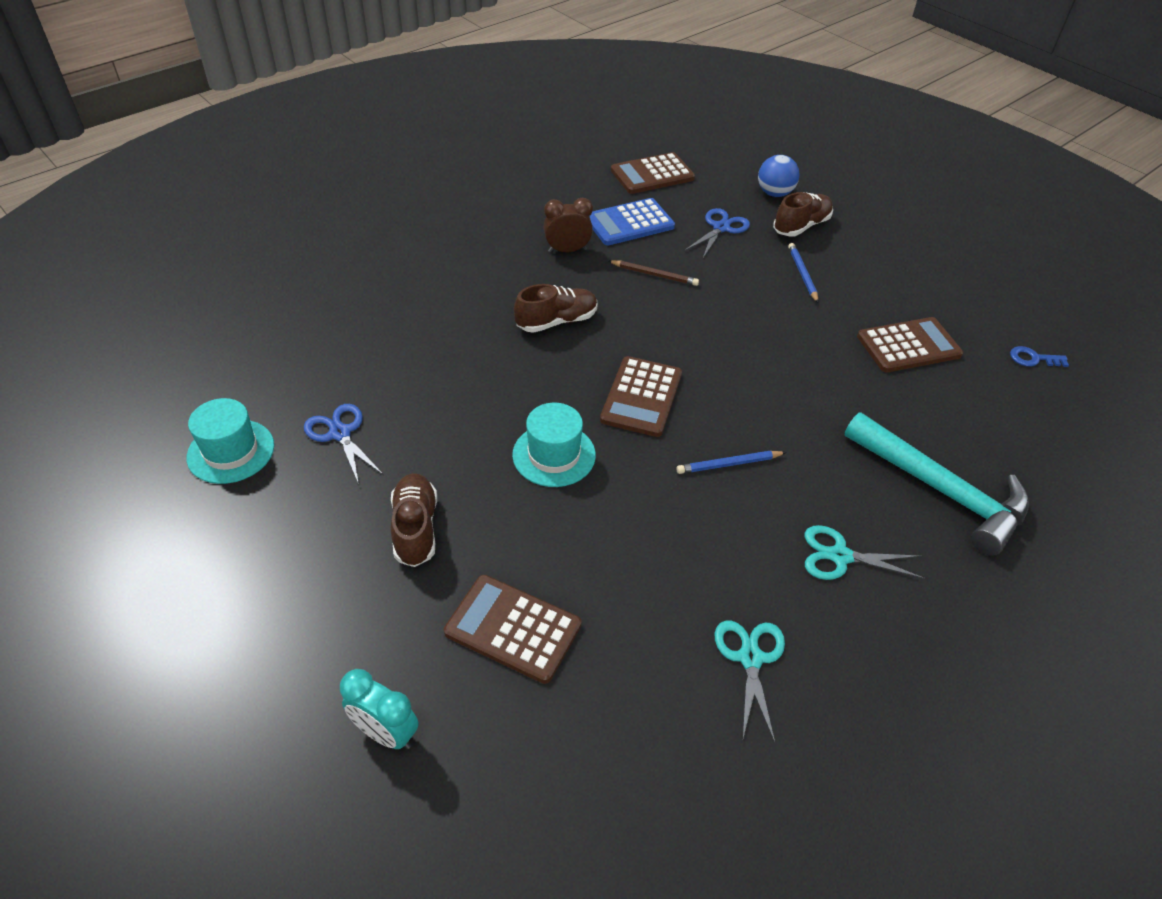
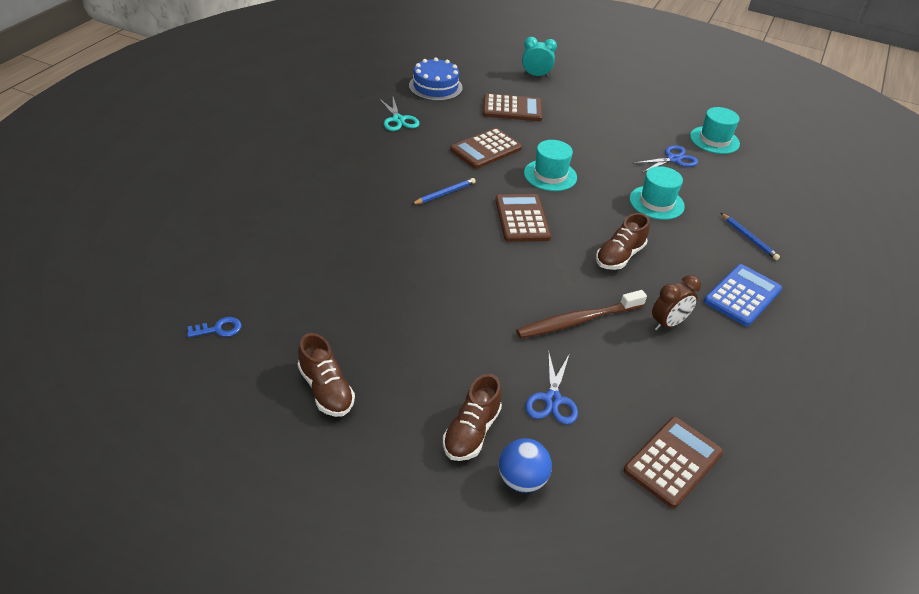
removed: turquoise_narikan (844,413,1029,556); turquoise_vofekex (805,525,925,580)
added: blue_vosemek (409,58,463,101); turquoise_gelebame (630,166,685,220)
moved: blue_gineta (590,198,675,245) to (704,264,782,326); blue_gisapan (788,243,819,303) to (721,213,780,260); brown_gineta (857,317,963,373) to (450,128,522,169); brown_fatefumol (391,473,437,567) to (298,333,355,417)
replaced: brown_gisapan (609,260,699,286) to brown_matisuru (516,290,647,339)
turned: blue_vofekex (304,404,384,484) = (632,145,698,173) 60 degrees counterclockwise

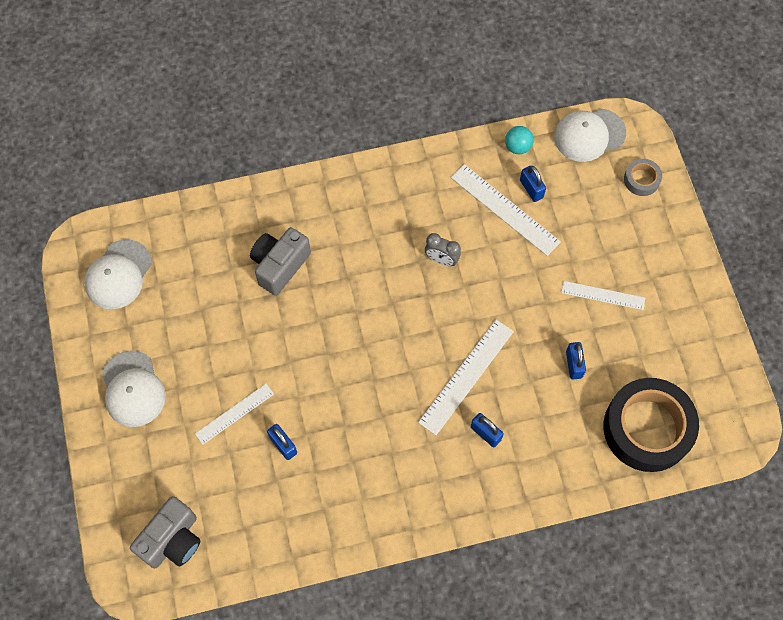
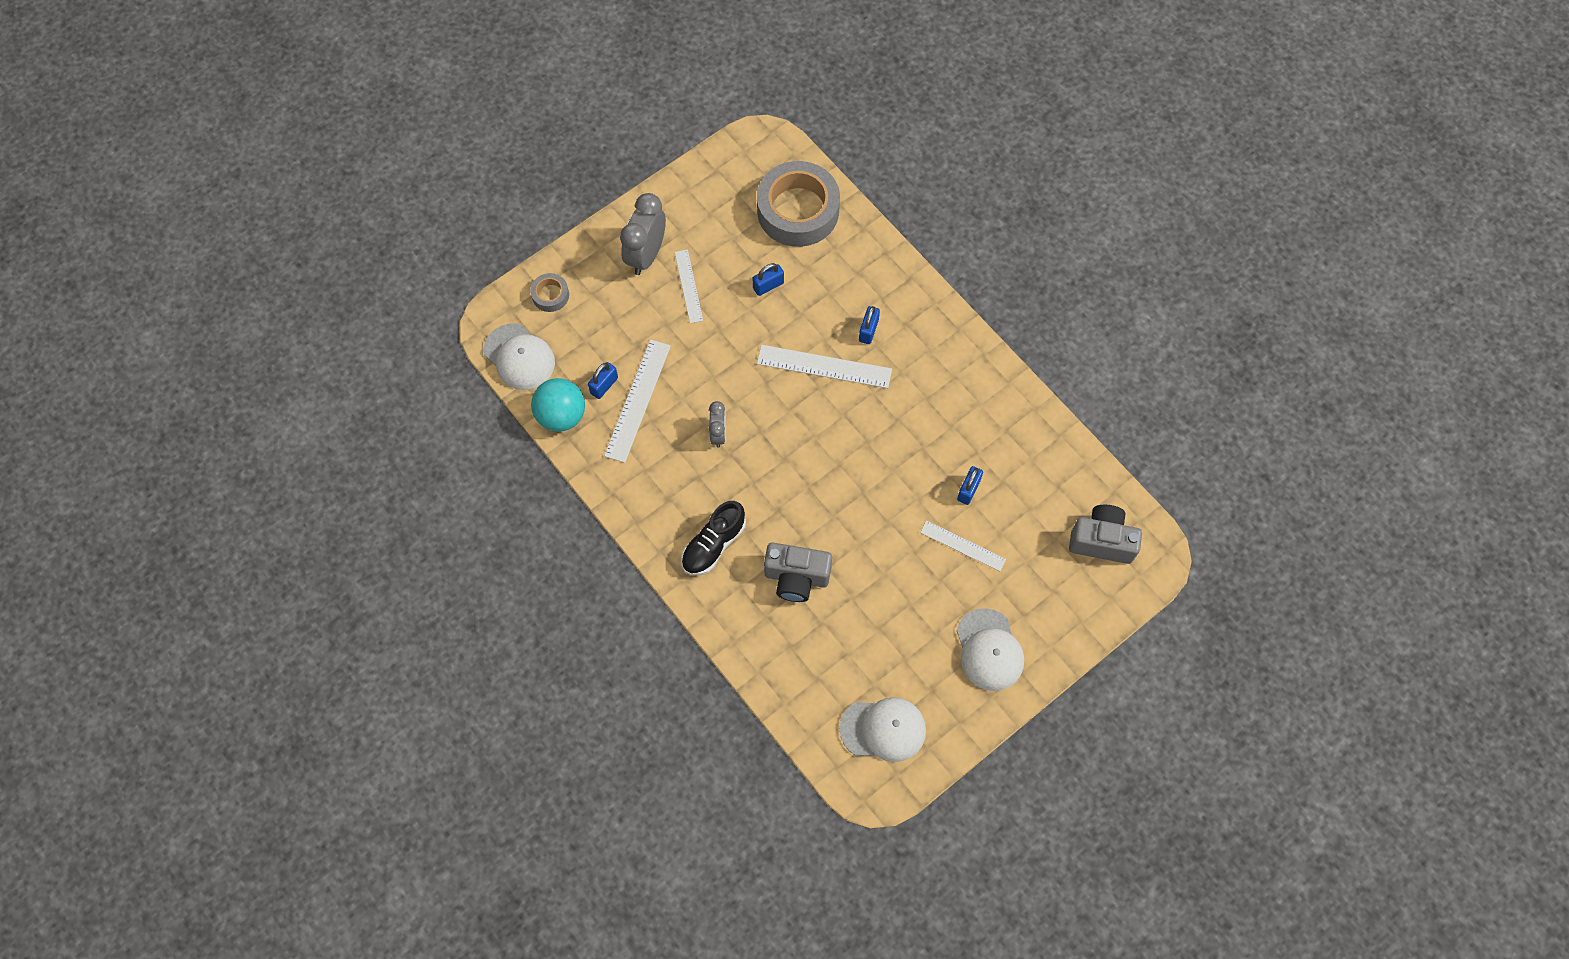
added: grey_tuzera (620,193,666,275); black_fatefumol (681,501,746,575)
recoloured: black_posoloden (603,378,699,472) to grey_posoloden (757,161,840,247)
turned: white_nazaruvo (102,351,166,427) = (957,608,1024,691) 120 degrees clockwise
resized: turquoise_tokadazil (505,126,534,154) = (531,378,585,432) x1.73

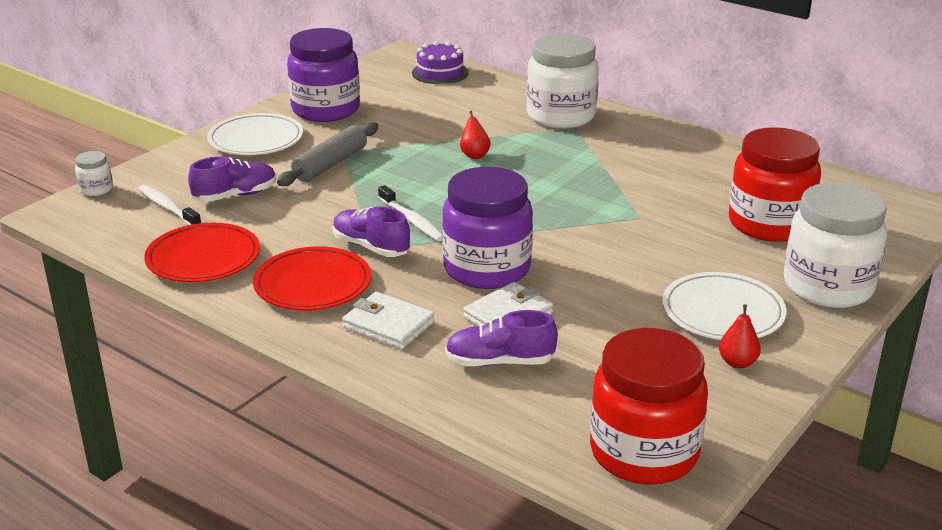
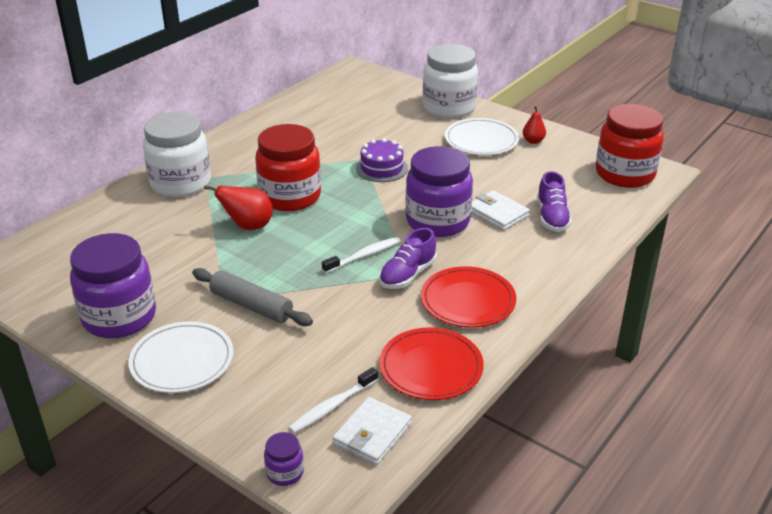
removed: purple_fatefumol (188,156,276,202)
moved: purple_vosemek (412,41,469,84) to (356,138,408,182); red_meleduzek (729,127,821,242) to (255,124,321,211); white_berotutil (342,292,434,349) to (333,397,412,465)
recoloured: white_meleduzek (75,151,113,196) to purple_meleduzek (264,432,304,486)
resized: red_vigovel (460,111,491,159) = (204,185,273,230) x1.60

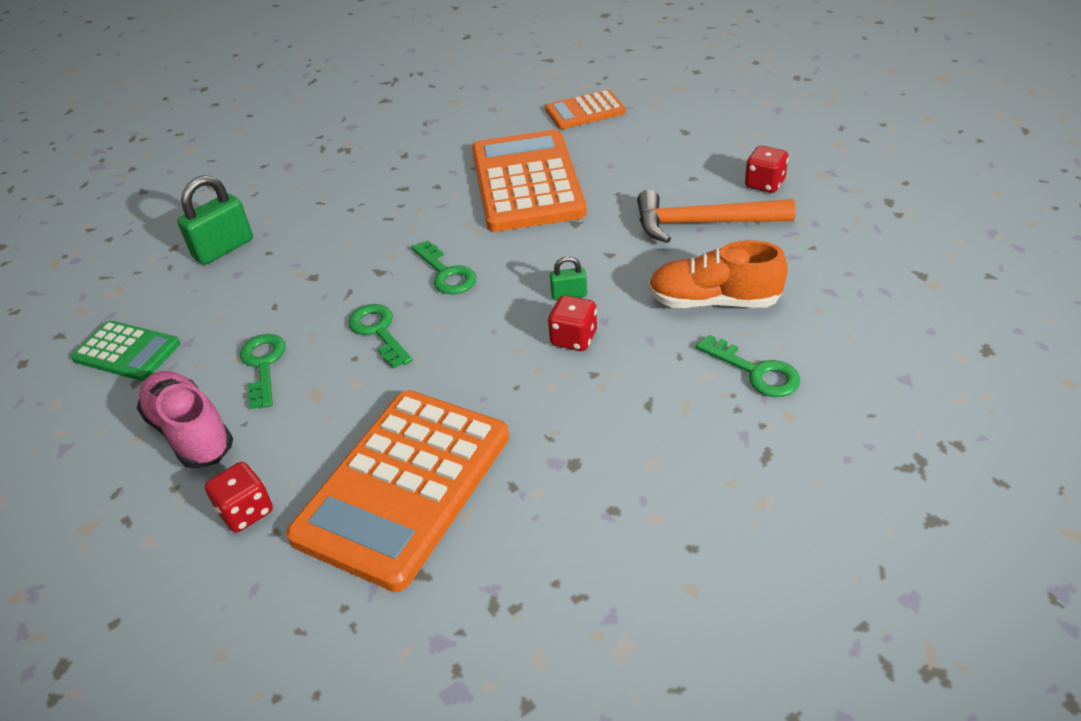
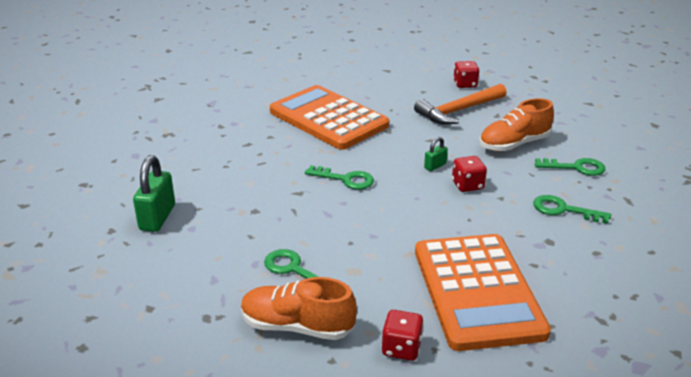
removed: orange_gineta (545,90,626,129); green_gineta (71,321,180,381)
moved: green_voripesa (348,304,413,369) to (533,195,611,224)
recoloured: pink_fatefumol (137,371,233,469) to orange_fatefumol (241,277,357,340)

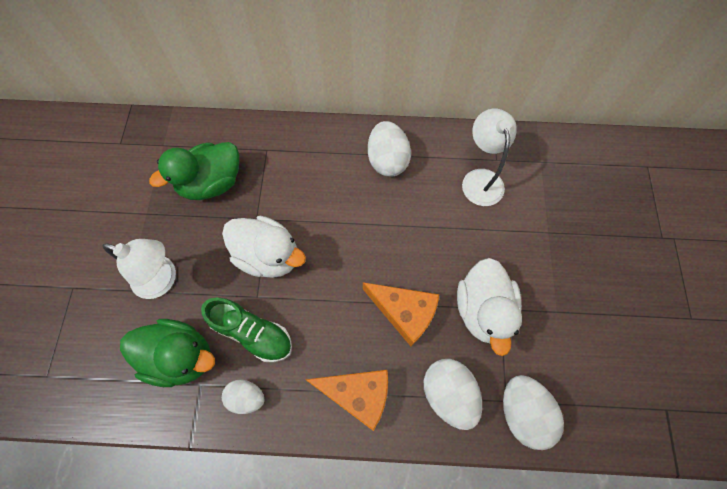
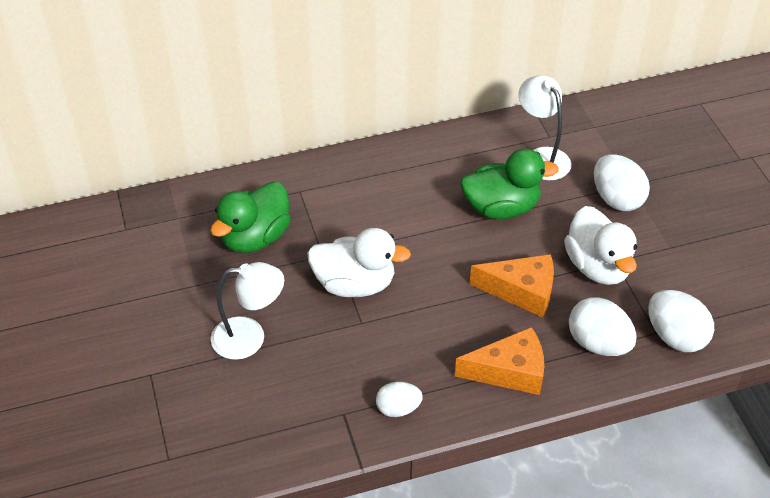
removed: green_fatefumol (201,298,292,362)
moved: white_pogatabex (368,121,411,177) to (594,154,650,211); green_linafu (120,319,215,387) to (460,149,559,219)

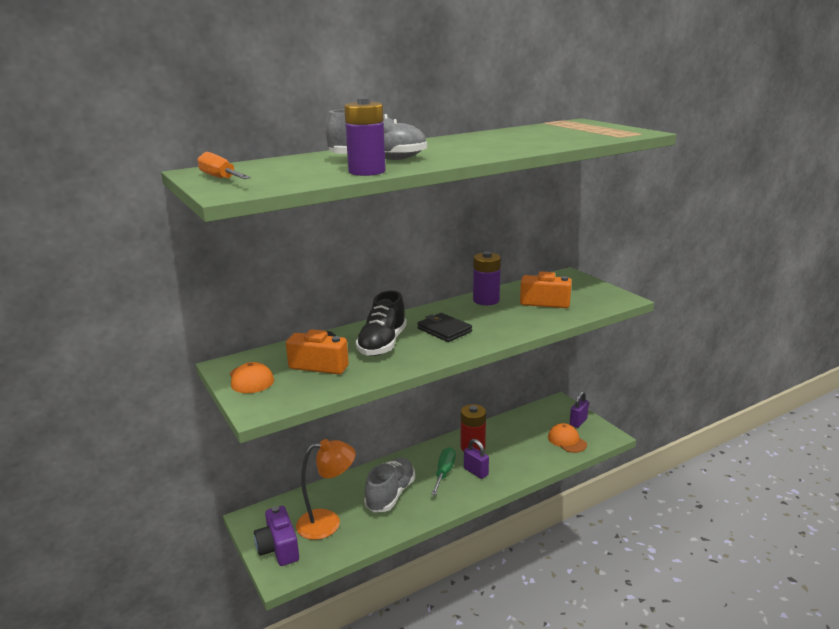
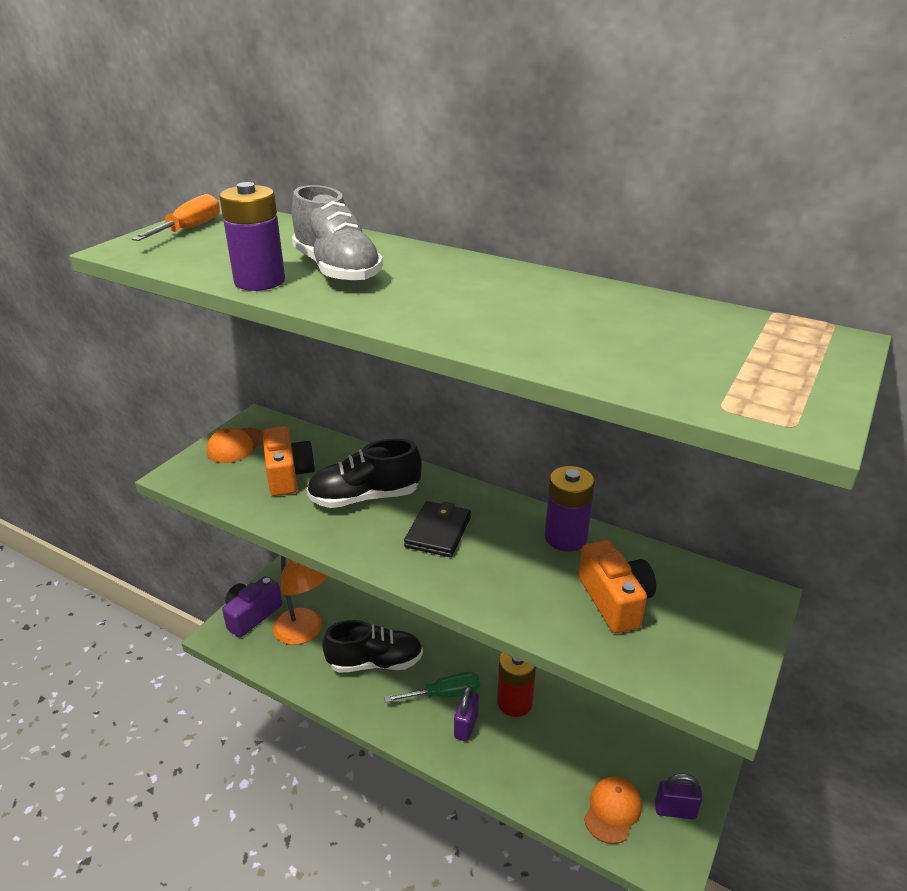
recoloured: grey_fatefumol (364,458,415,512) to black_fatefumol (322,620,423,673)

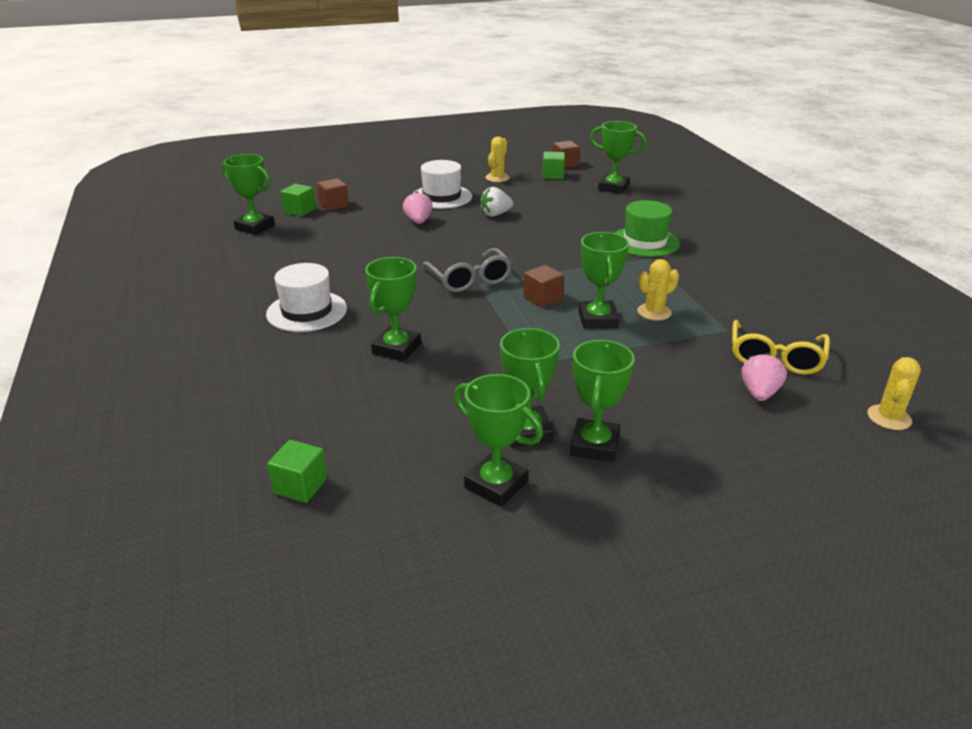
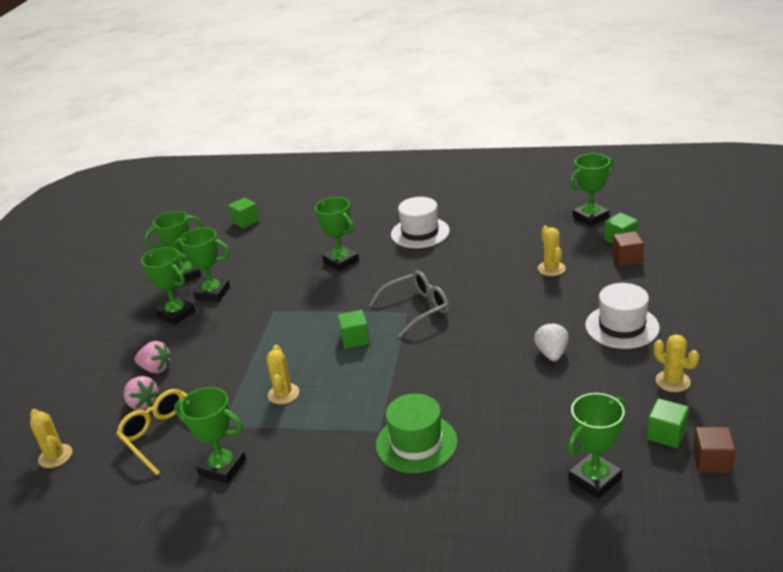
added: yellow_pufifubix (538,226,566,276)
moved: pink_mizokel (403,191,433,224) to (135,341,172,374); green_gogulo (579,232,629,329) to (174,387,246,484)
recoloured: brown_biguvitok (524,265,564,308) to green_biguvitok (337,310,370,349)
turned: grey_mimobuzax (422,248,512,292) = (369,270,449,337) 150 degrees clockwise

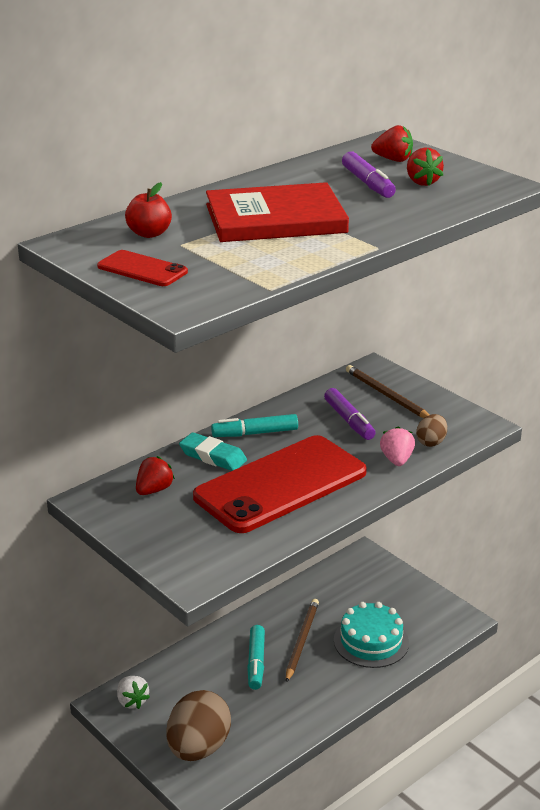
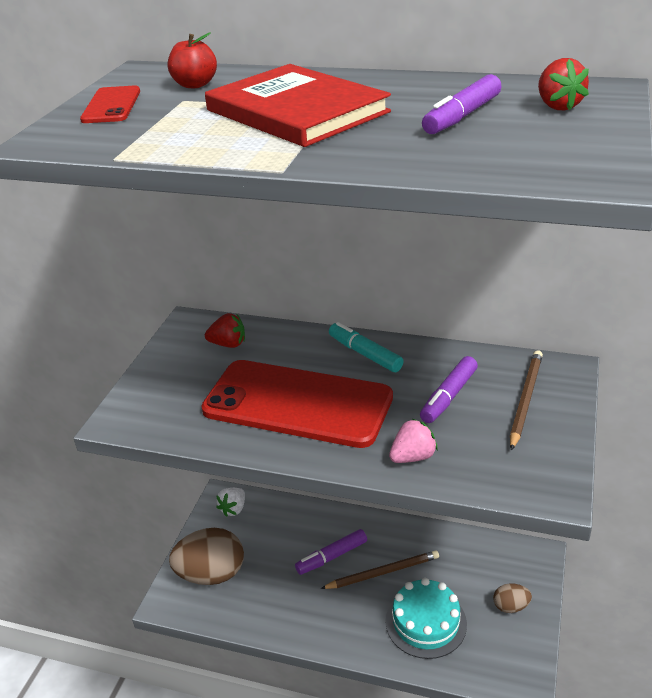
removed: red_mizokel (407,147,444,186); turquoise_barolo (179,432,247,471)
moved: brown_pogatabex (416,414,447,447) to (493,583,532,613)
recoloured: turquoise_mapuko (247,625,265,690) to purple_mapuko (295,529,367,575)

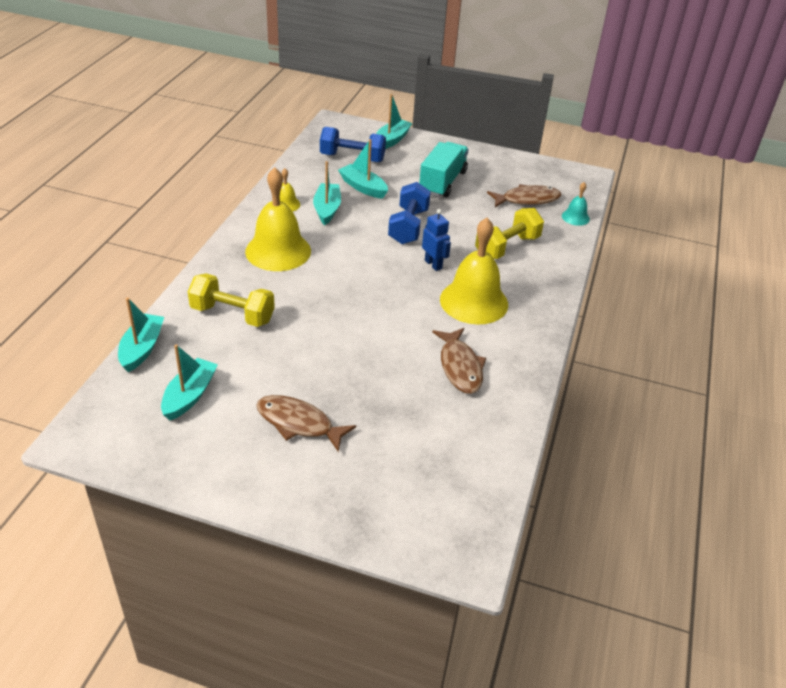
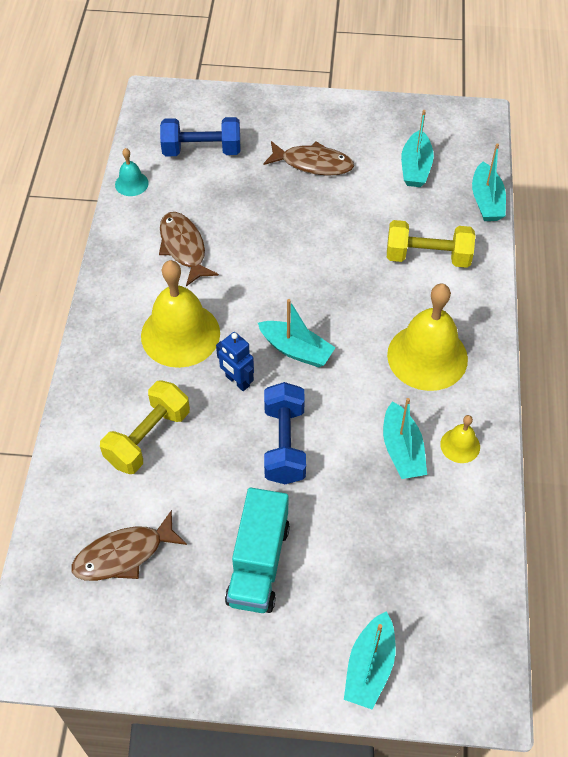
moved: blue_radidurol (320,127,386,162) to (160,117,240,156); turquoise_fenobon (338,139,388,199) to (258,299,336,368); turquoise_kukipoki (562,182,590,226) to (115,148,149,196)

